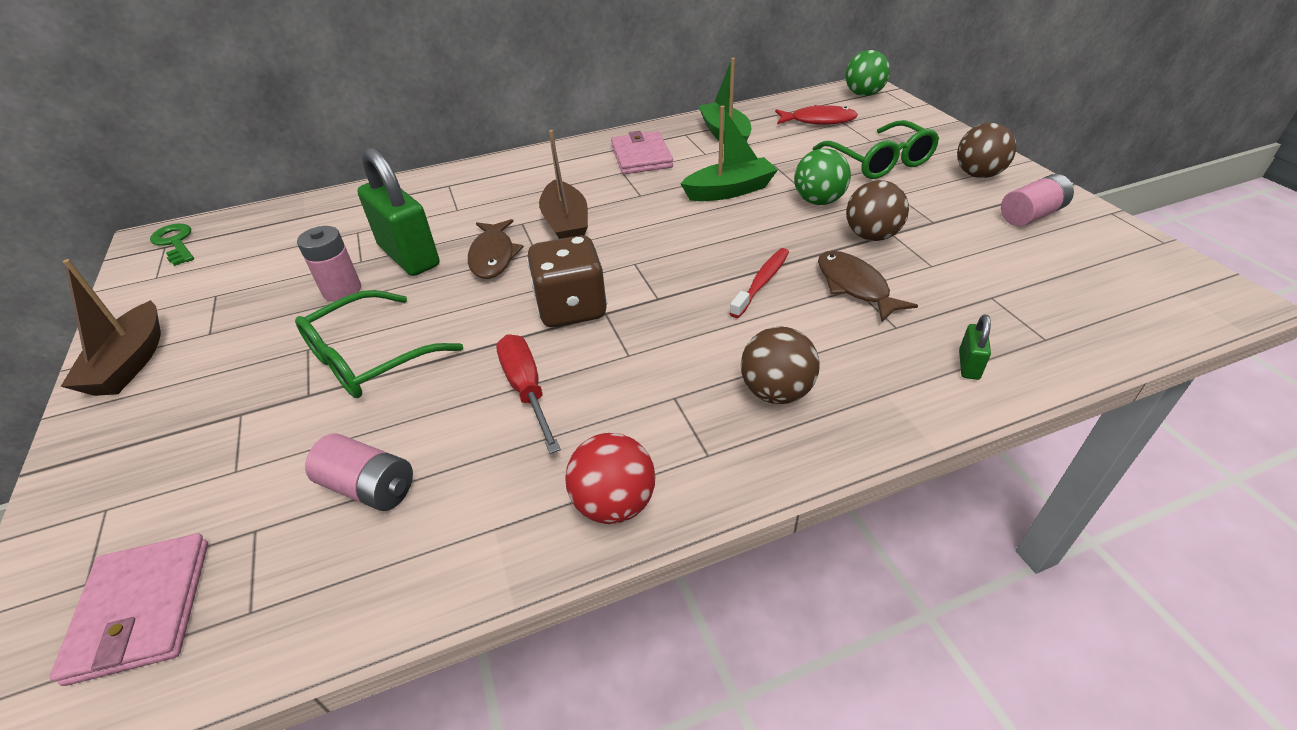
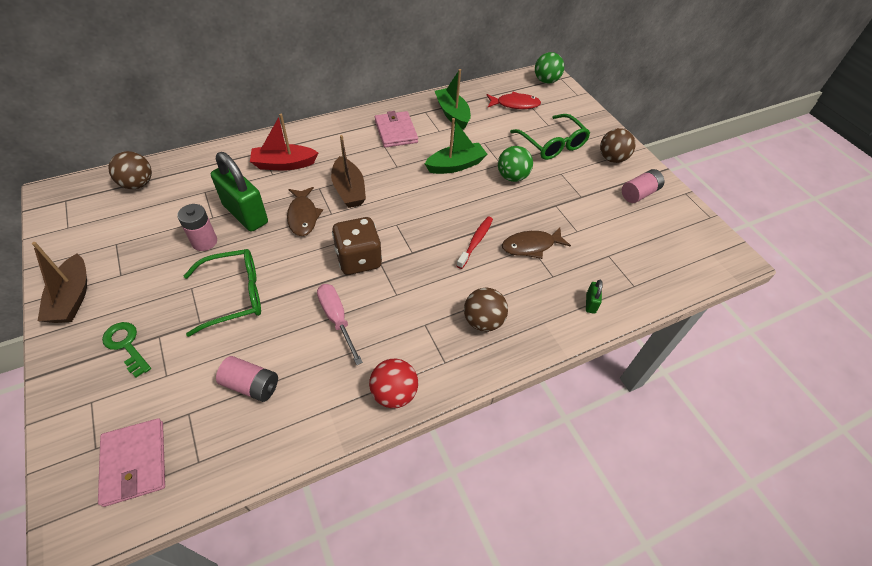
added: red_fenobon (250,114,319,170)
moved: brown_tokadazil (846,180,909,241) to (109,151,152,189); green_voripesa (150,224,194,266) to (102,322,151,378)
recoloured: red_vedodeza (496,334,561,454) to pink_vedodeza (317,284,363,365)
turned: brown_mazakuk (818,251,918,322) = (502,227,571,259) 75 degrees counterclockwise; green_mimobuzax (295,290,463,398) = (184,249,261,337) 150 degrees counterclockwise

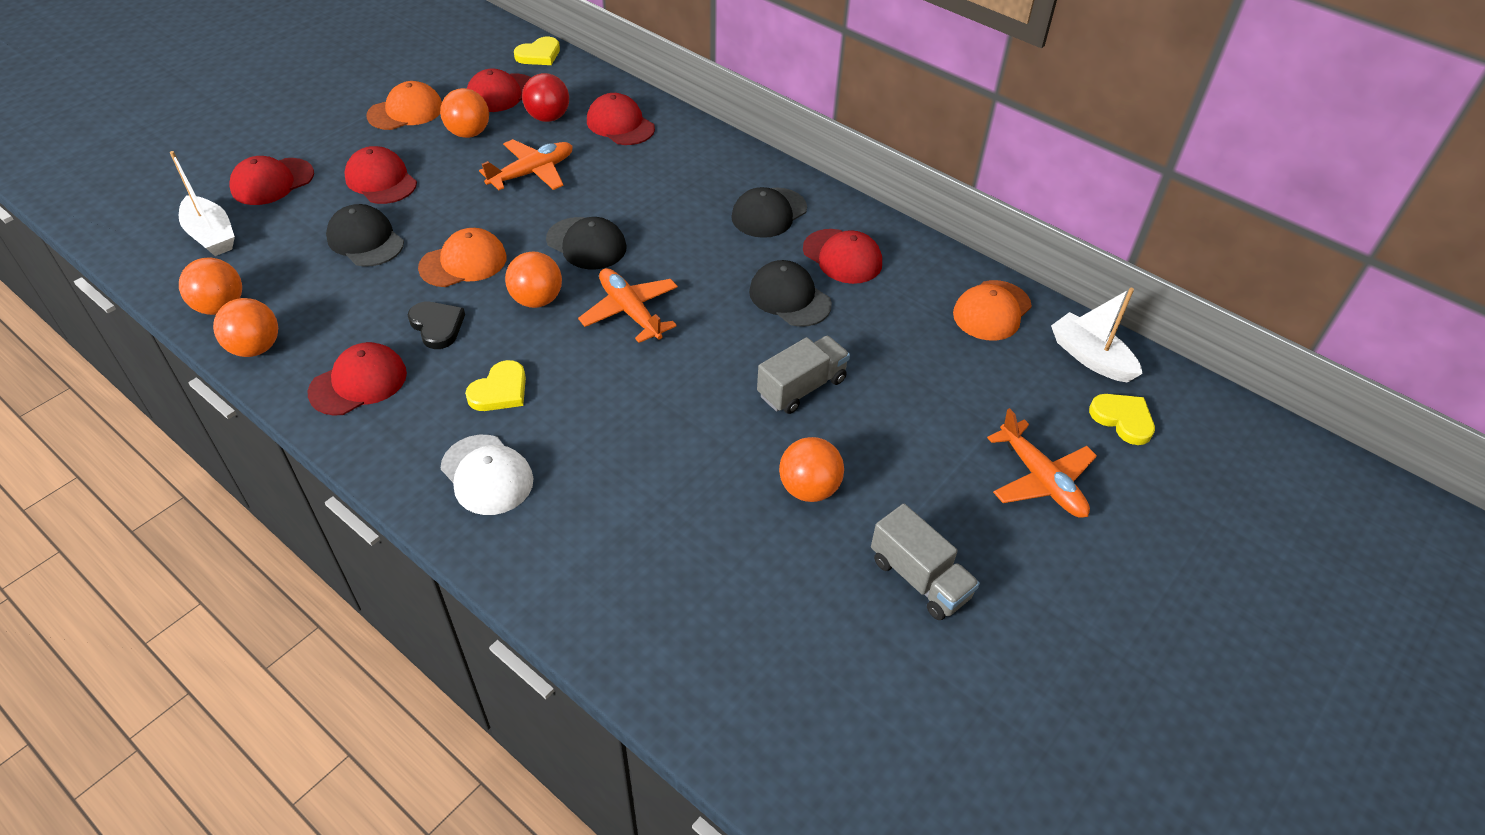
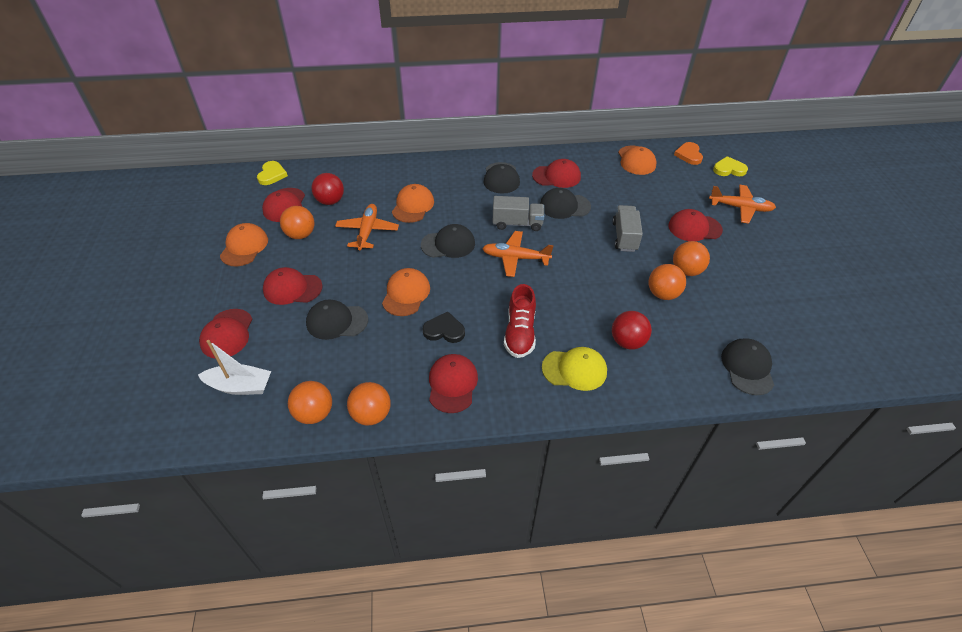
added: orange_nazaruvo (392,184,434,223); red_tokadazil (612,311,652,350); black_nazaruvo (721,338,774,395)
moved: red_nazaruvo (587,93,655,145) to (668,209,723,241); orange_tokadazil (505,252,562,308) to (648,264,686,300); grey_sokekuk (871,504,980,620) to (493,196,544,231)
replaced: white_fenobon (1051,288,1143,383) to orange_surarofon (674,142,703,165); yellow_surarofon (465,360,526,411) to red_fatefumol (504,284,536,358)
recoloured: white_nazaruvo (441,435,534,515) to yellow_nazaruvo (542,347,607,391)

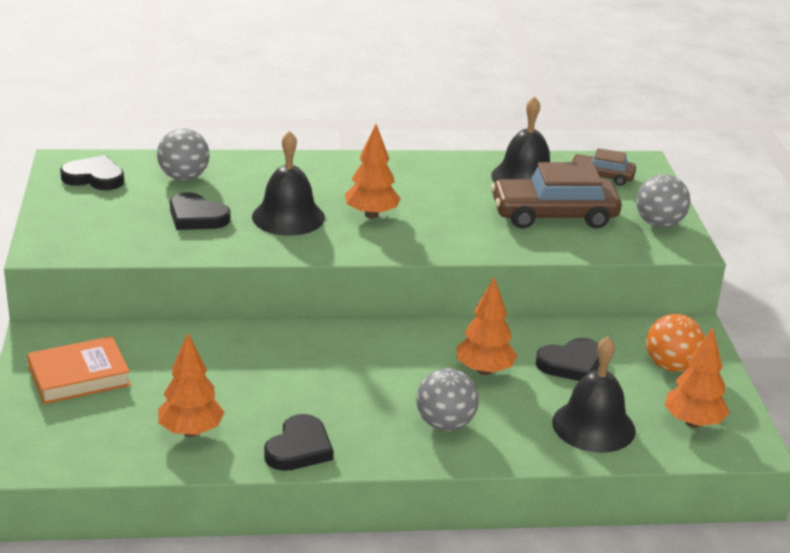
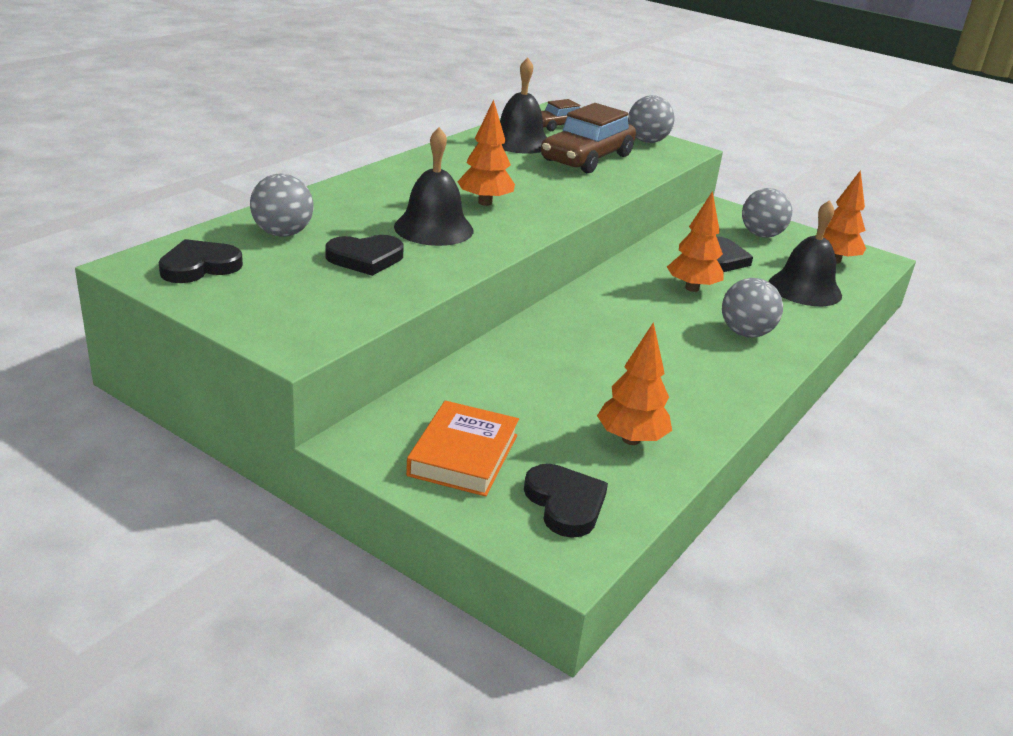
moved: black_surarofon (264,414,333,471) to (524,464,608,538)
recoloured: orange_tokadazil (646,314,705,372) to grey_tokadazil (742,188,792,238)

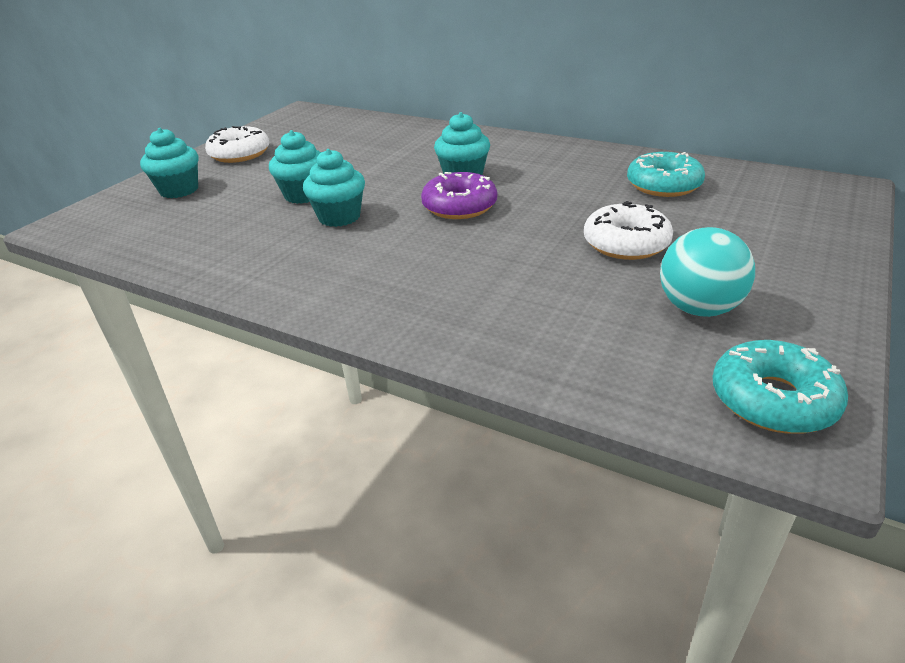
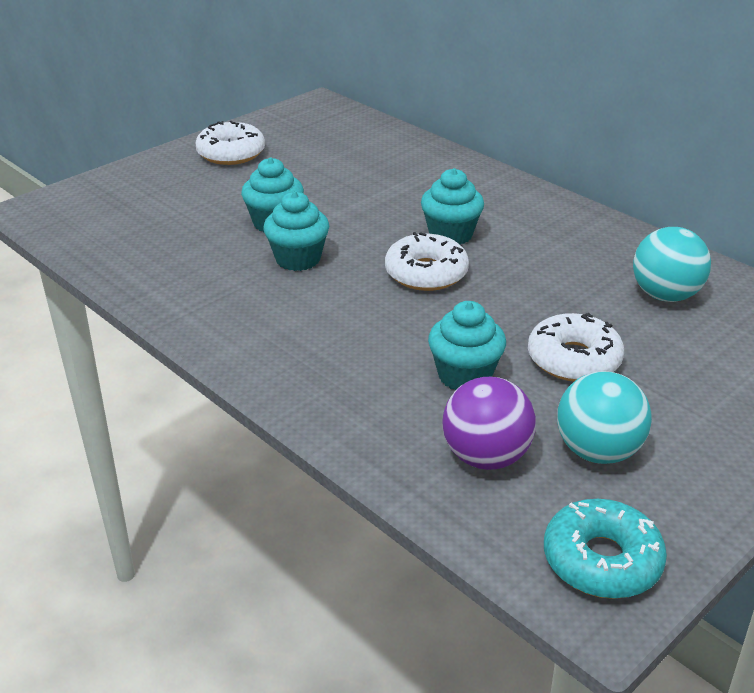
added: purple_tokadazil (442,377,536,470)
moved: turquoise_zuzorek (140,128,198,198) to (428,301,506,390)
replaced: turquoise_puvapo (627,152,705,197) to turquoise_tokadazil (633,227,711,302)
recoloured: purple_puvapo (421,172,497,219) to white_puvapo (385,232,469,291)

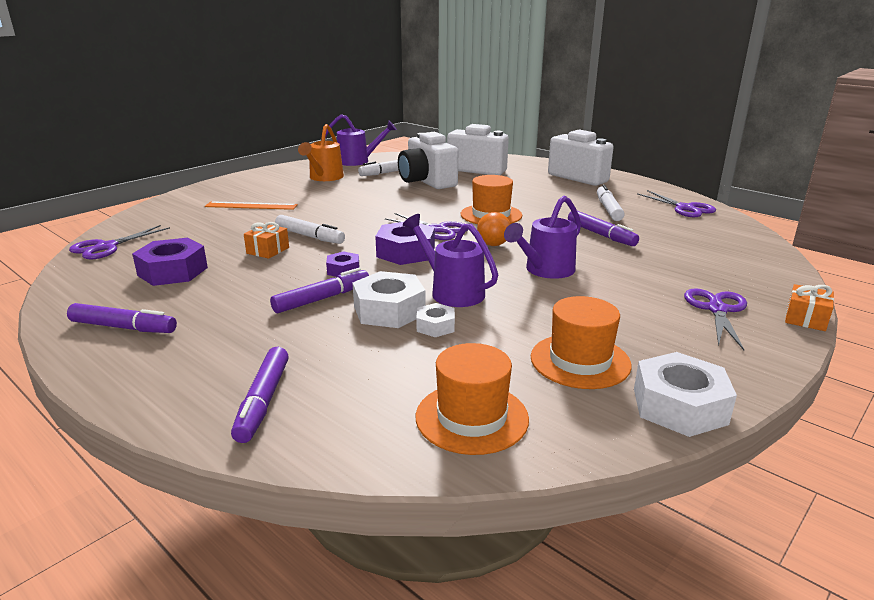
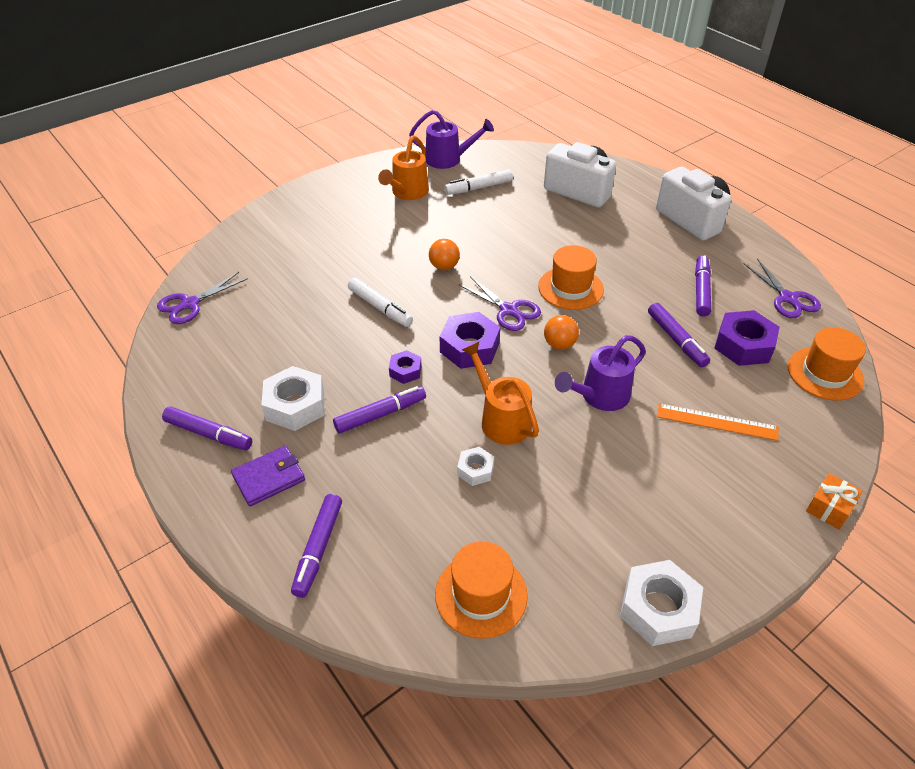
removed: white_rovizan (398,132,458,189); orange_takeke (244,222,289,259); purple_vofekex (684,288,747,350)
added: orange_tokadazil (429,239,460,270); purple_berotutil (231,446,305,506)
moved: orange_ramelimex (205,201,298,210) to (657,403,779,441); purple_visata (132,238,208,286) to (714,310,780,366); white_visata (353,271,426,328) to (262,366,324,431); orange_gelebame (531,296,632,389) to (788,327,866,401)
recoloured: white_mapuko (597,184,625,221) to purple_mapuko (695,255,711,316); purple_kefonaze (403,214,498,307) to orange_kefonaze (462,342,539,445)

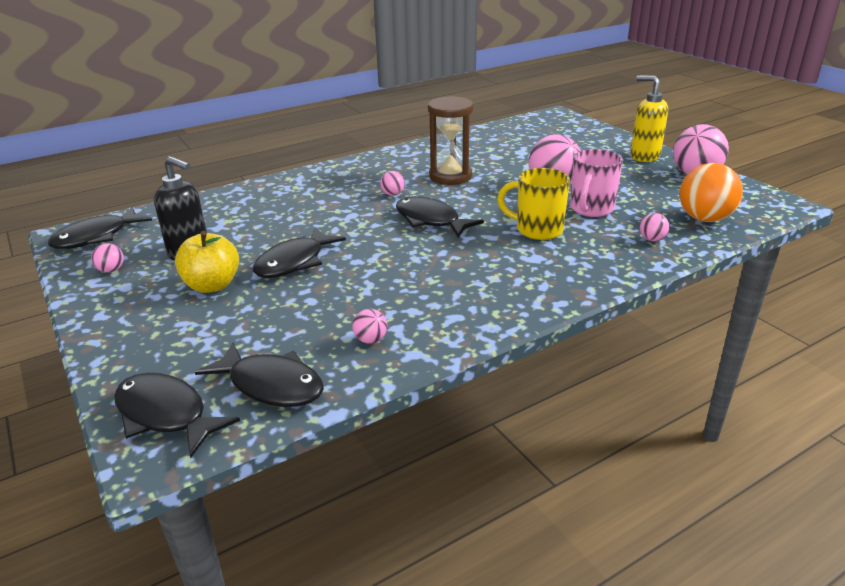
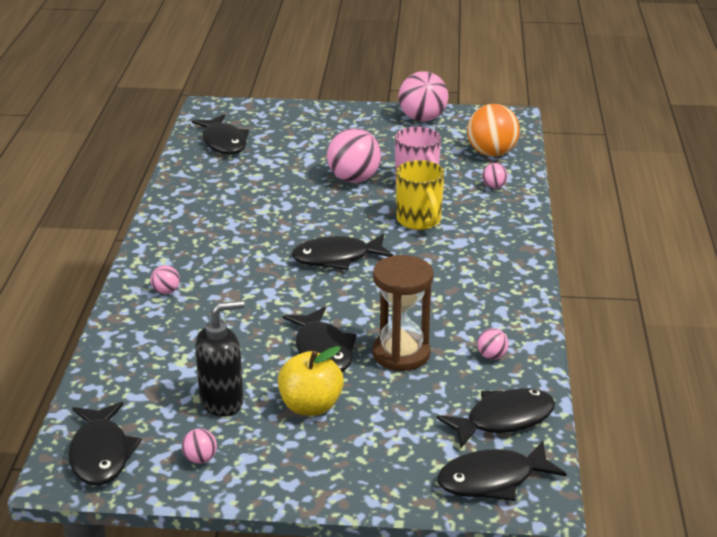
removed: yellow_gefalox (630,75,668,162)
added: black_mazakuk (192,114,249,154)
moved: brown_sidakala (428,96,474,185) to (372,255,434,371); pink_tokadazil (380,171,405,196) to (151,265,180,294)
turned: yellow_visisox (497,168,570,240) = (396,160,444,230) 75 degrees counterclockwise

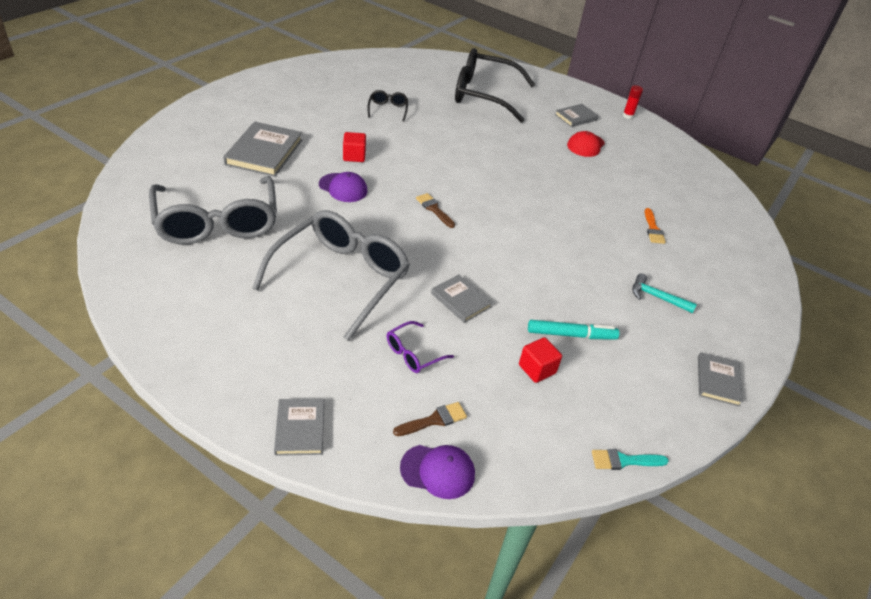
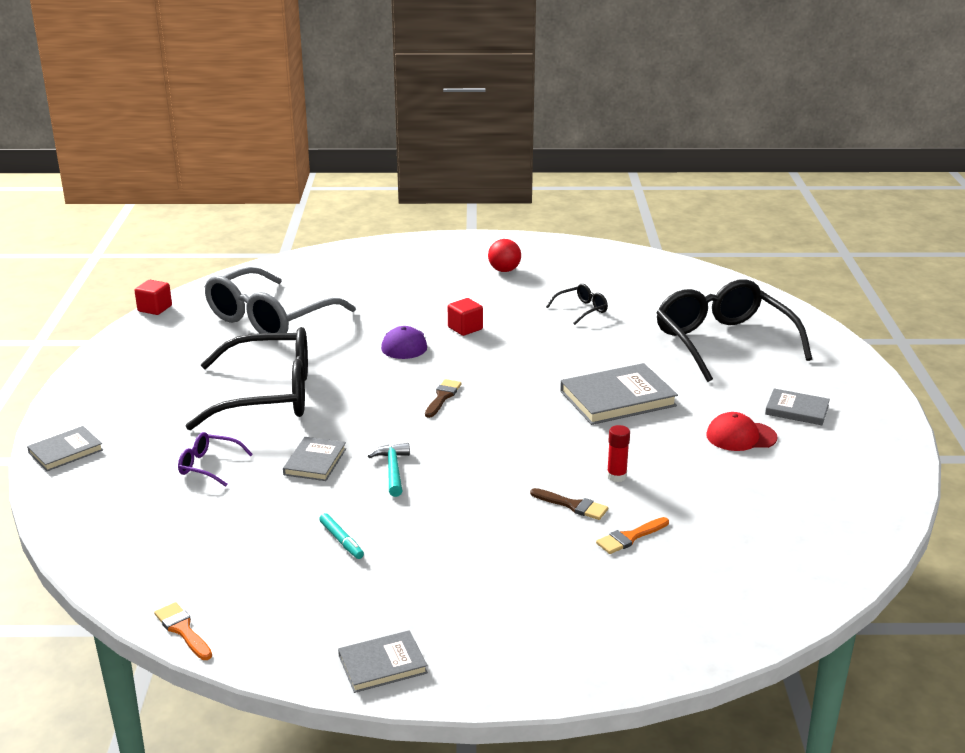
removed: purple_nazaruvo (400,445,475,499)
added: red_tokadazil (488,239,521,272)
moved: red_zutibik (623,85,643,119) to (607,425,630,482); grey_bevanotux (223,121,302,177) to (560,363,678,425); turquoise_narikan (632,273,697,313) to (368,443,410,497); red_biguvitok (519,337,562,383) to (134,280,172,315); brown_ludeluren (393,402,467,436) to (530,488,608,520)
recoloured: grey_mimobuzax (252,210,410,341) to black_mimobuzax (186,327,308,430); turquoise_ludeluren (592,449,669,470) to orange_ludeluren (154,602,212,660)
resized: turquoise_mapuko (528,320,620,340) = (319,513,364,559) x0.66

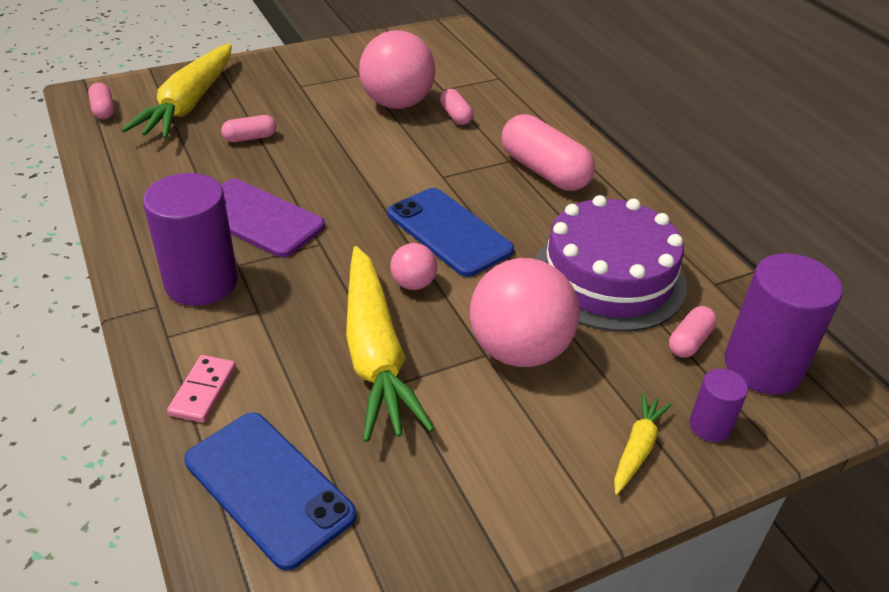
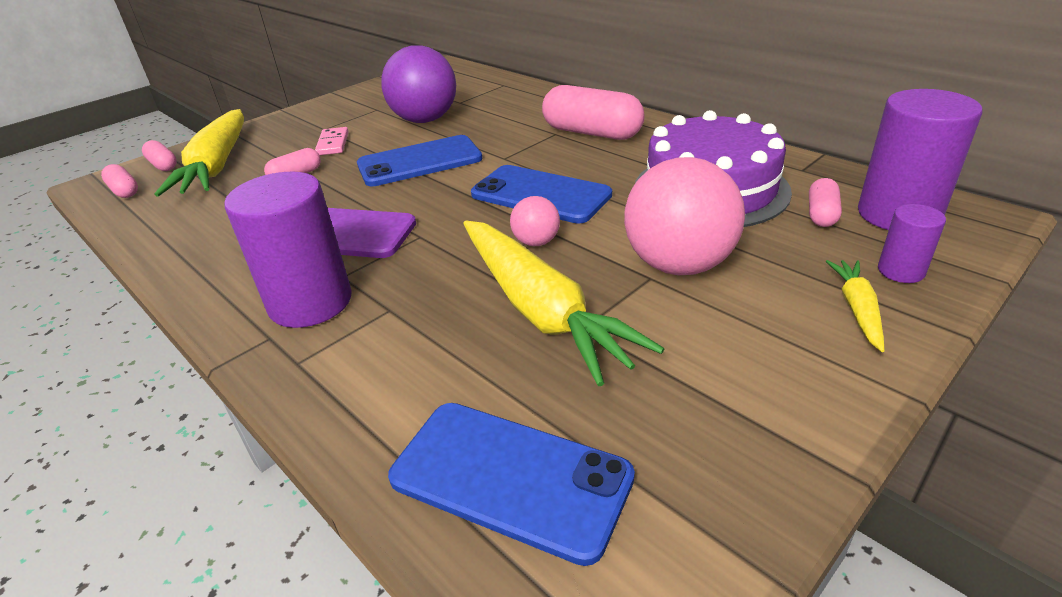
added: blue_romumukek (357,135,483,186)
moved: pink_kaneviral (440,89,473,125) to (142,140,177,171); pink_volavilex (167,355,236,423) to (315,127,349,155)
recoloured: pink_tokadazil (359,30,435,109) to purple_tokadazil (381,45,456,123)

